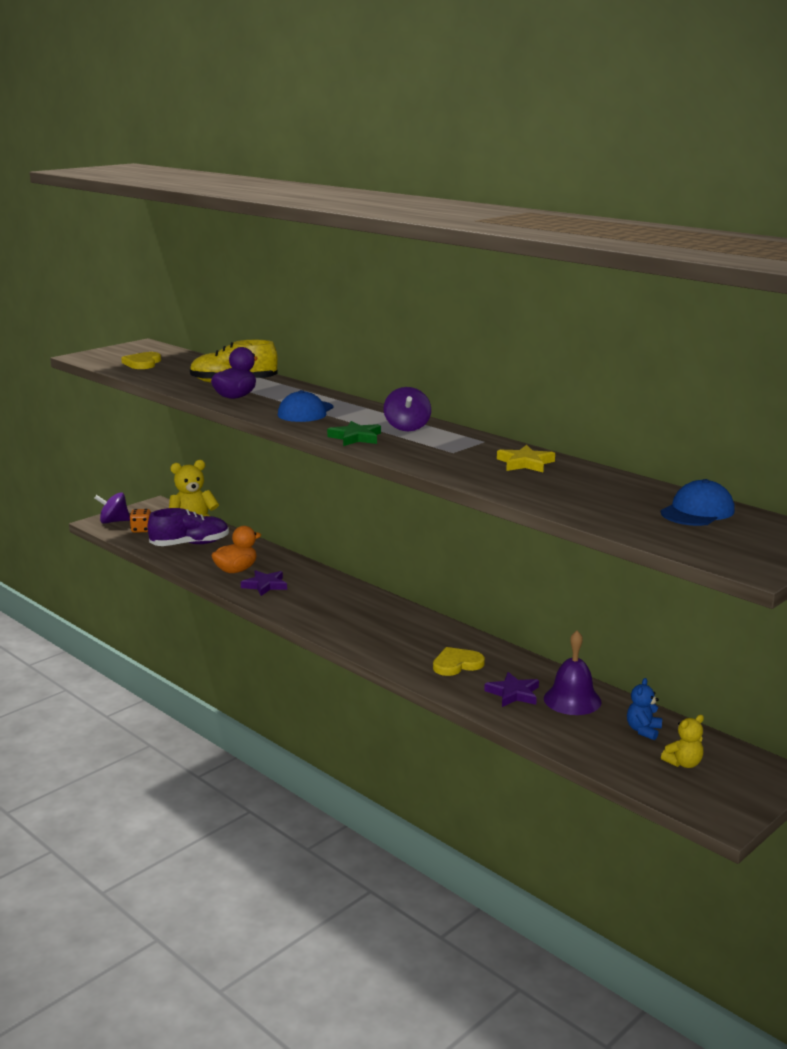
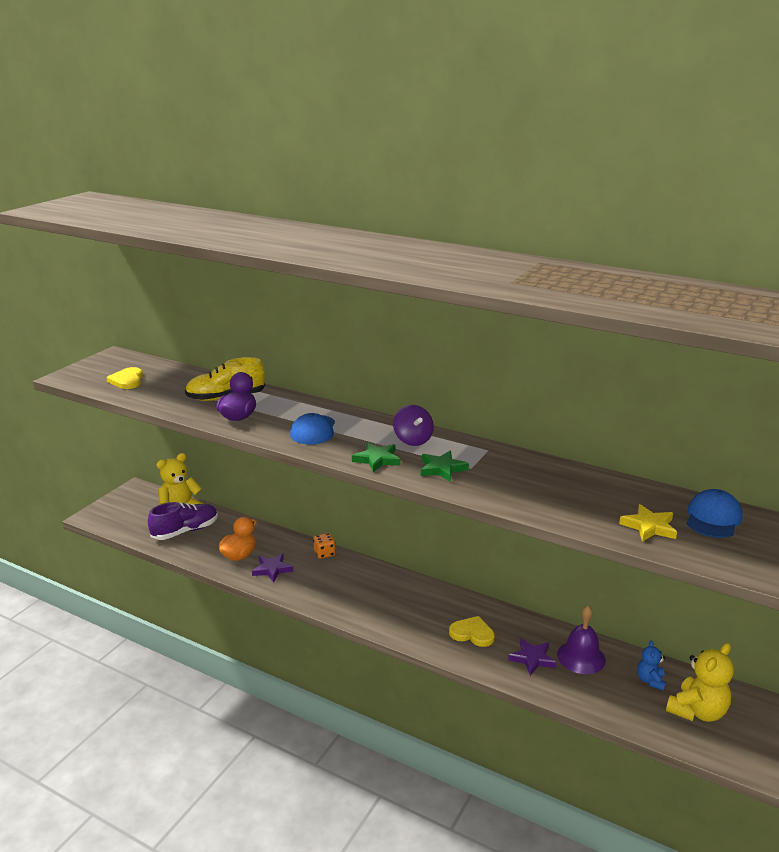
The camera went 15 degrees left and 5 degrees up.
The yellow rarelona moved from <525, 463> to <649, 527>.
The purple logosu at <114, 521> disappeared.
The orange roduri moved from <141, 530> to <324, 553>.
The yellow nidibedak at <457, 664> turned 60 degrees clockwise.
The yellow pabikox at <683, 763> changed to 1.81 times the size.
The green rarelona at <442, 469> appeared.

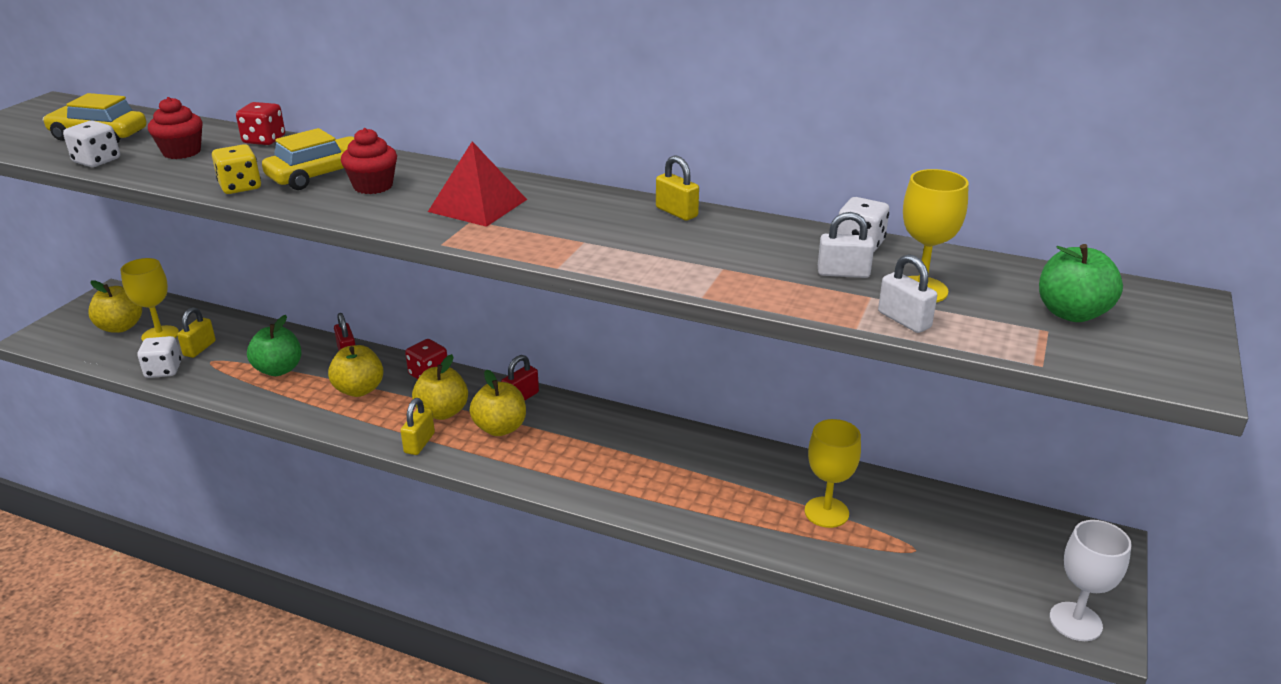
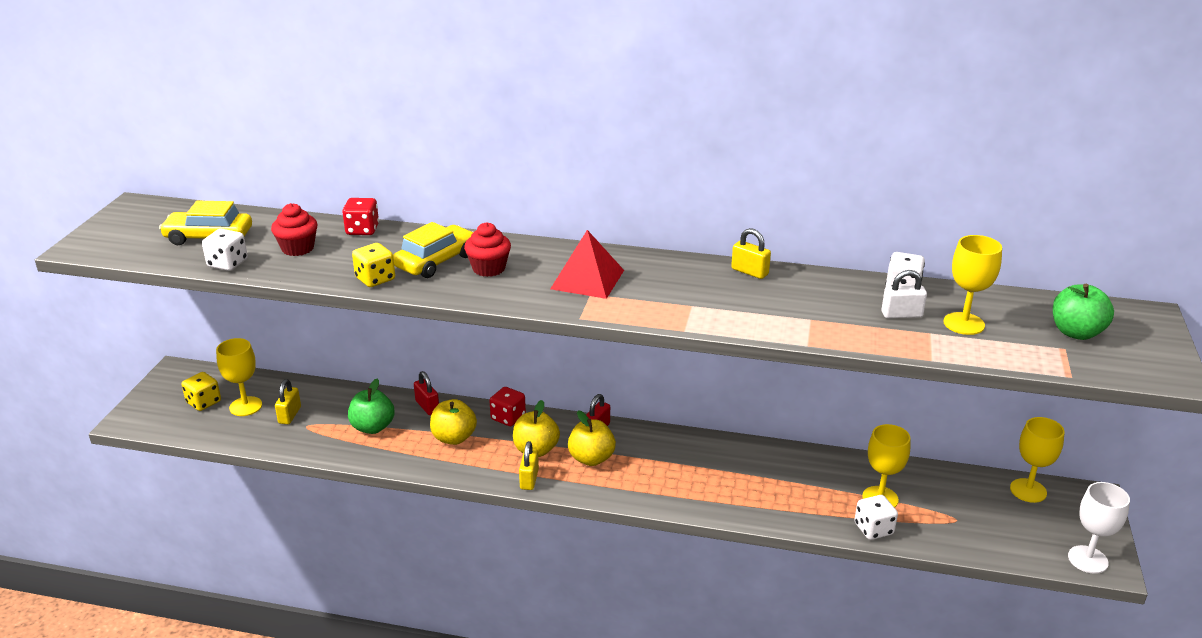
The camera went 10 degrees left and 0 degrees up.
The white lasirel at <904, 320> disappeared.
The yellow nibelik at <121, 327> was replaced by the yellow roduri at <204, 402>.
The white roduri moved from <163, 370> to <873, 529>.
The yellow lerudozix at <1028, 490> appeared.

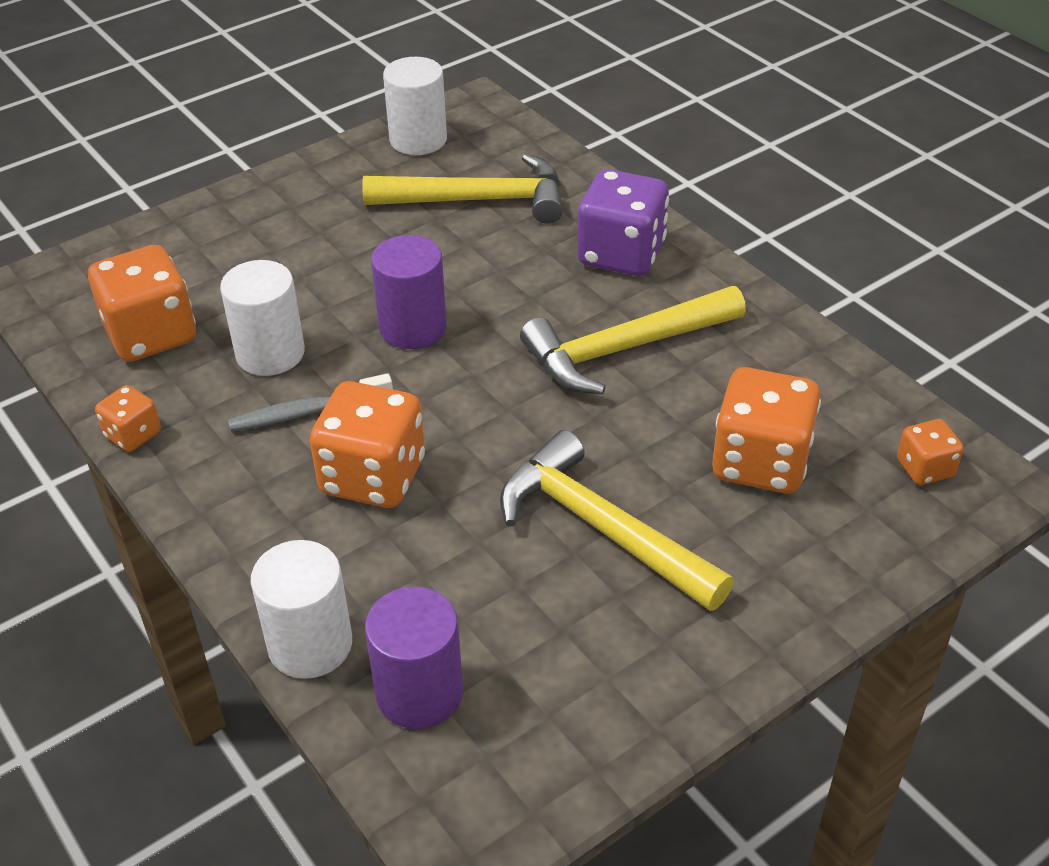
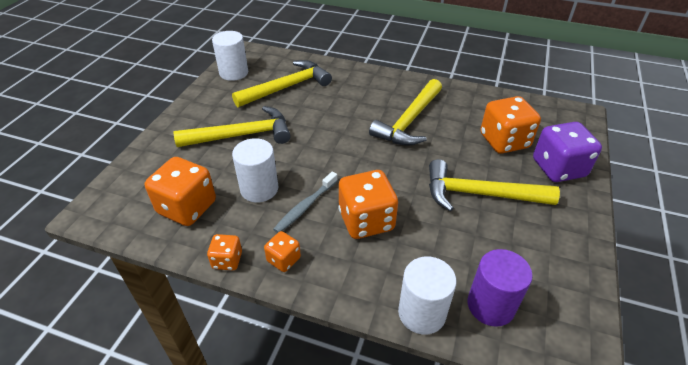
The camera went 35 degrees left and 0 degrees up.
The purple roduri moved from <621, 254> to <558, 168>.
The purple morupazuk at <413, 327> disappeared.
The orange roduri moved from <924, 468> to <283, 259>.
The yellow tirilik at <242, 135> appeared.

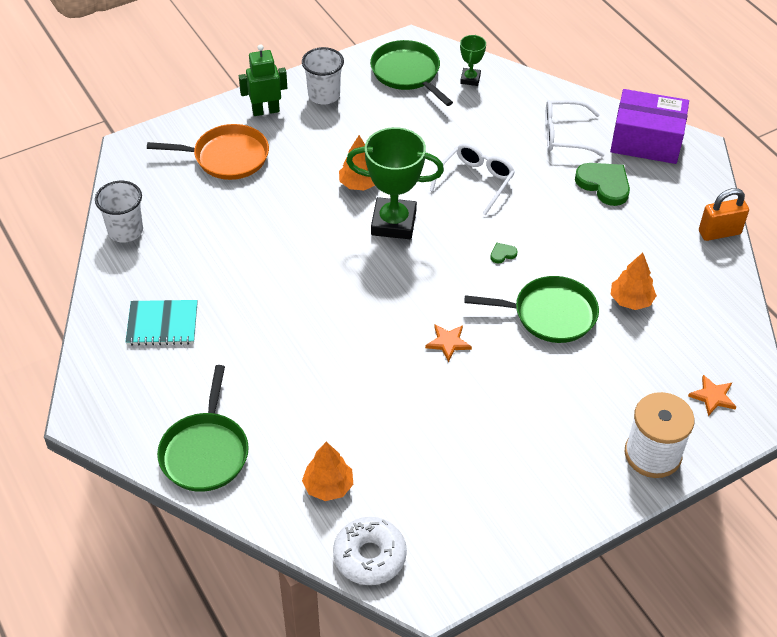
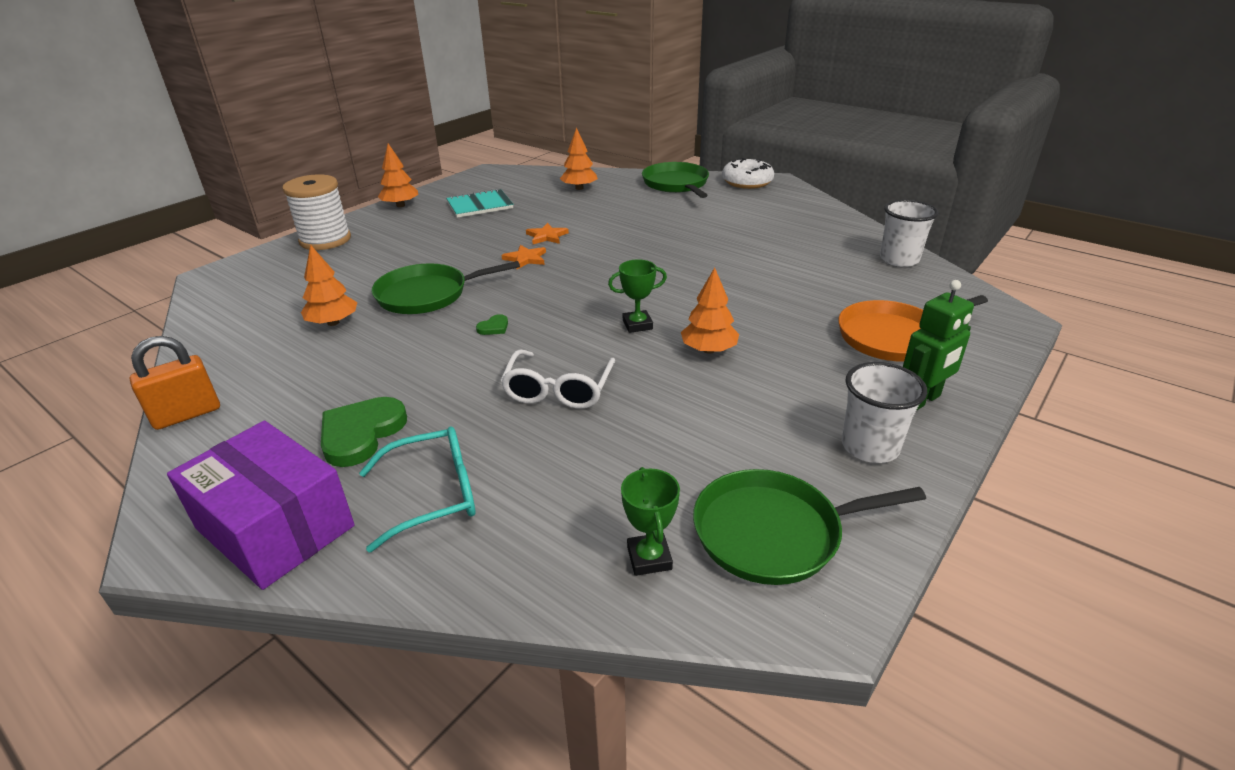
The camera went 160 degrees right and 15 degrees down.
The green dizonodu at <407, 73> turned 135 degrees clockwise.
The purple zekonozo at <646, 141> turned 45 degrees clockwise.
The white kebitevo at <565, 135> became the turquoise kebitevo at <432, 495>.
The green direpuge at <393, 223> changed to 0.49 times the size.
The green nidibedak at <604, 184> turned 90 degrees clockwise.
The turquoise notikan moved from <162, 324> to <480, 205>.
The orange rarelona moved from <712, 396> to <547, 236>.
The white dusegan moved from <369, 556> to <747, 182>.
The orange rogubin at <400, 205> appeared.

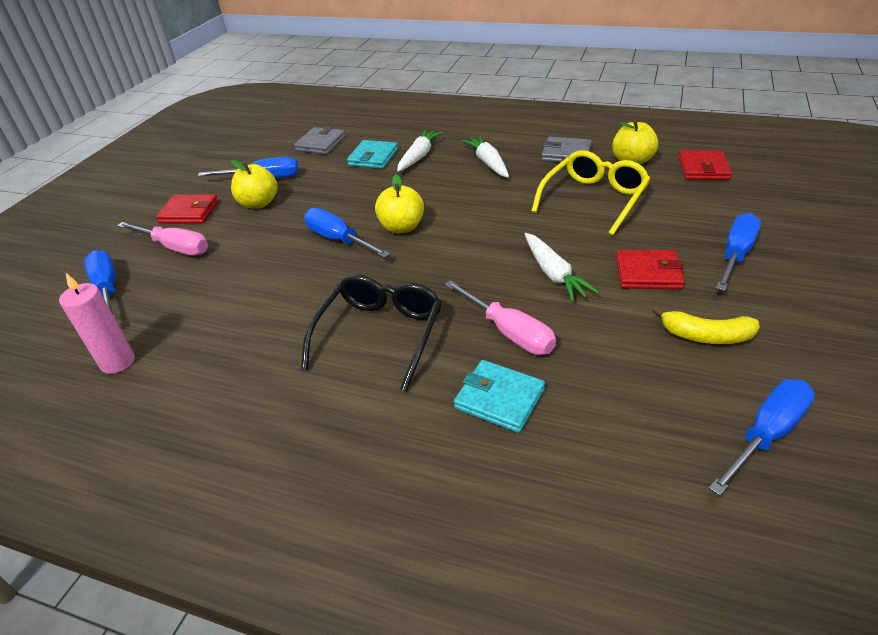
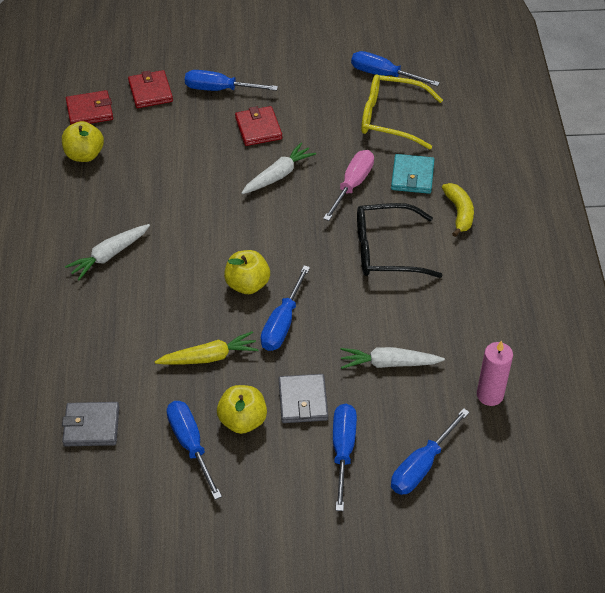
The camera went 115 degrees left and 10 degrees up.
The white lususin moved from <419, 156> to <389, 363>.
The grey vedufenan moved from <566, 153> to <303, 401>.
The turquoise vedufenan at <373, 157> disappeared.
The yellow kebitevo moved from <593, 199> to <391, 118>.
The red vedufenan moved from <189, 212> to <150, 92>.
The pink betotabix at <175, 248> became the blue betotabix at <343, 451>.
The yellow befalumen moved from <706, 336> to <459, 213>.
The yellow lususin at <209, 357> appeared.

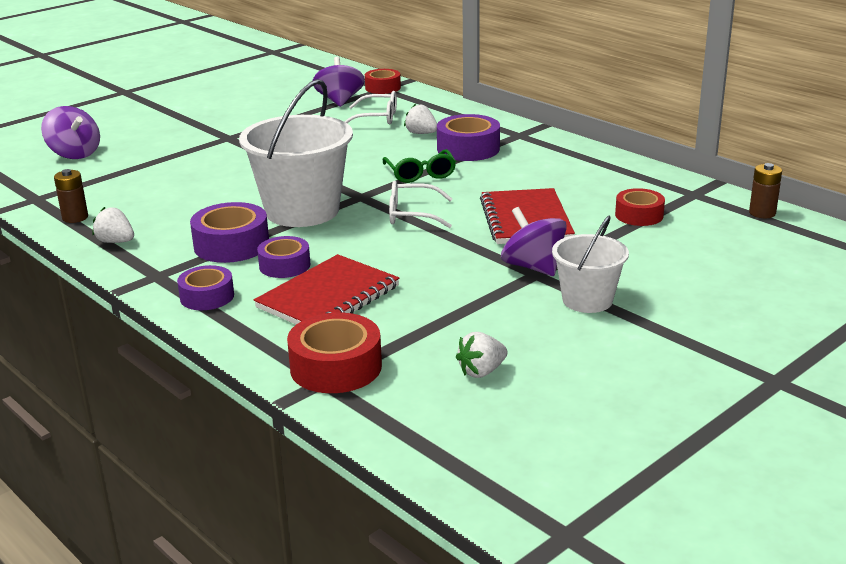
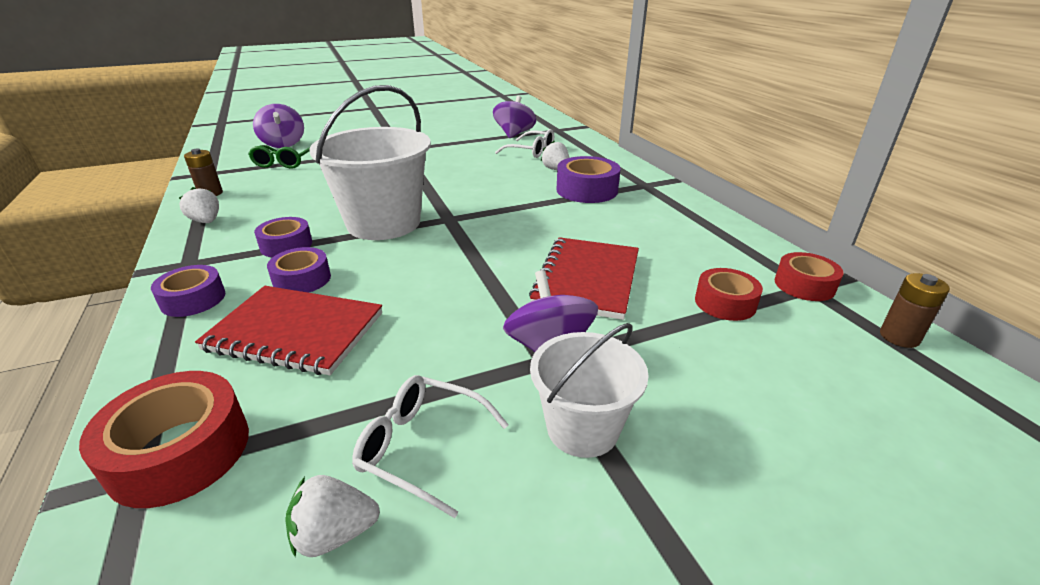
The camera went 20 degrees right and 5 degrees up.
The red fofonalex moved from <383, 88> to <804, 285>.
The green kebitevo moved from <420, 173> to <284, 162>.
The white kebitevo moved from <413, 214> to <423, 447>.
The purple fofonalex at <231, 245> changed to 0.66 times the size.
The red notikan at <328, 297> turned 45 degrees clockwise.

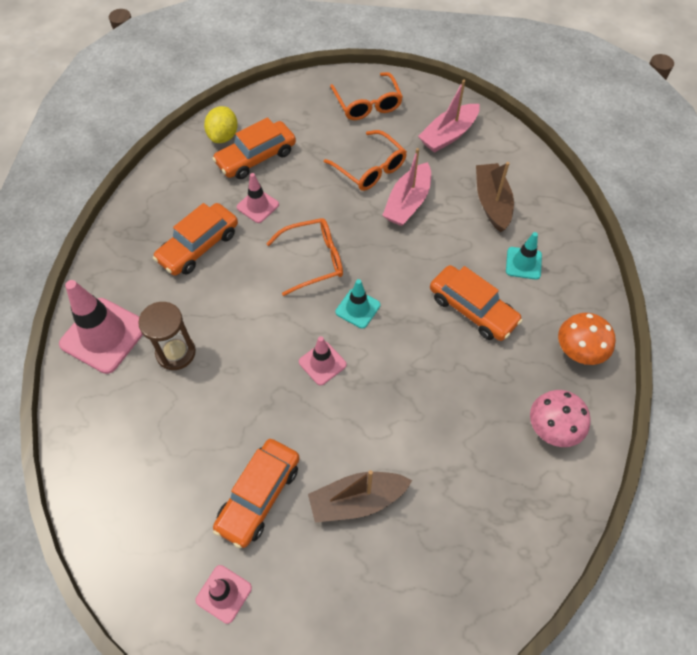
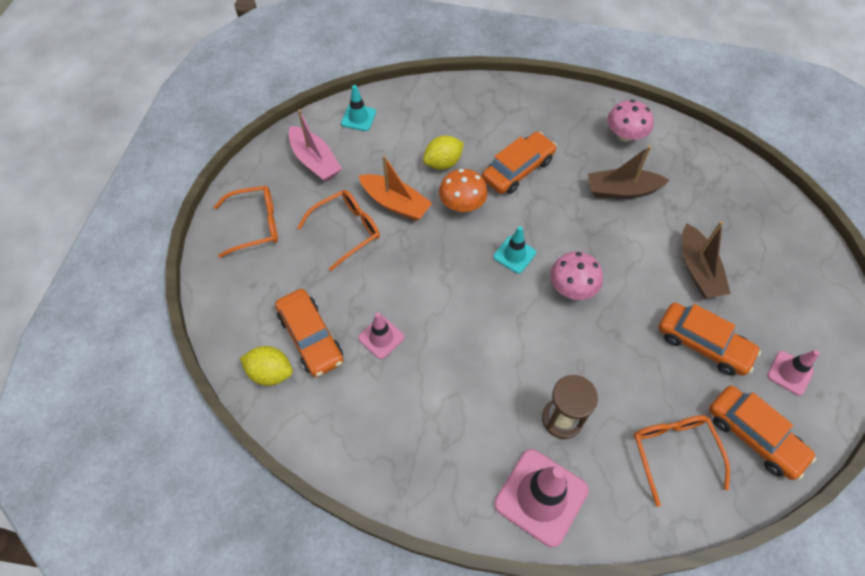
The camera went 85 degrees left and 0 degrees up.
The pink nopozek at <408, 203> became the orange nopozek at <395, 203>.
The brown nopozek moved from <492, 203> to <622, 190>.
The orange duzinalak moved from <198, 246> to <754, 436>.
The orange kebitevo moved from <314, 260> to <673, 452>.
The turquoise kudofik moved from <523, 263> to <358, 118>.
The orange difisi moved from <579, 350> to <462, 204>.
The pink kudofik at <322, 363> was replaced by the pink difisi at <572, 287>.
The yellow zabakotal at <443, 163> appeared.

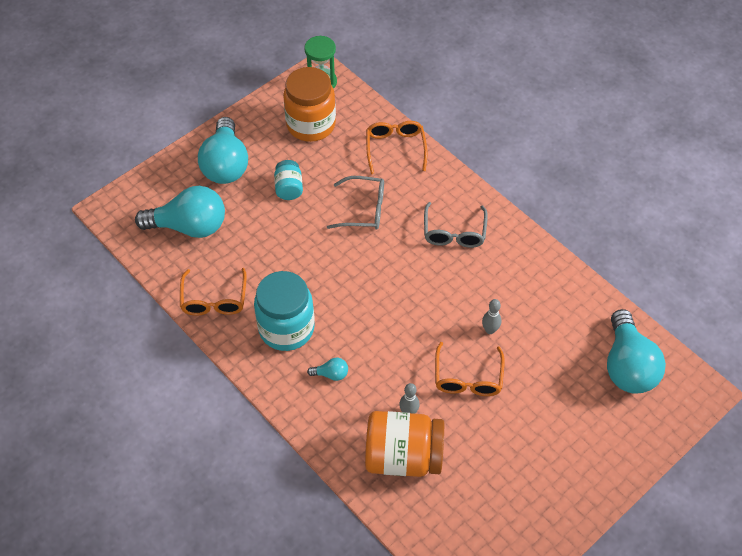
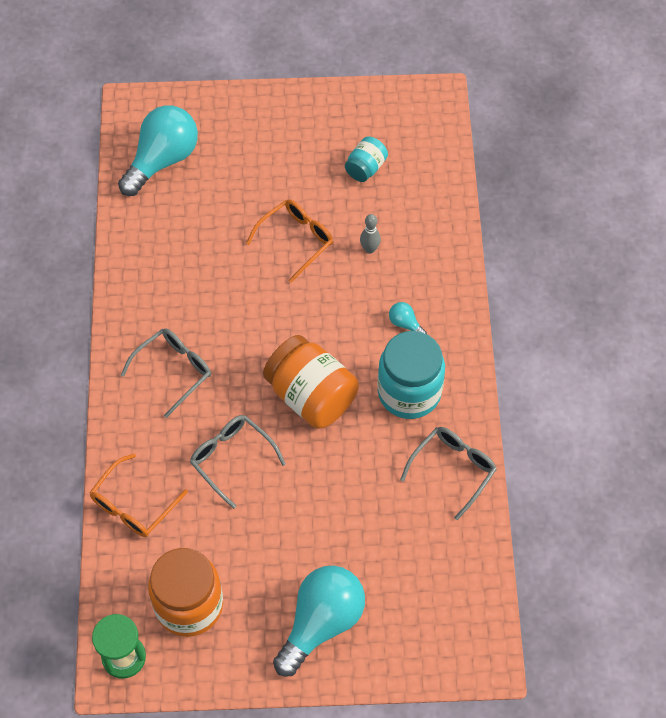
The camera went 140 degrees left and 5 degrees up.
The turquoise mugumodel moved from <289, 188> to <365, 168>.
The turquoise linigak at <189, 226> disappeared.
The orange kebitevo at <214, 300> became the grey kebitevo at <453, 469>.
The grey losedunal at <490, 330> disappeared.
The orange mugumodel moved from <403, 456> to <311, 396>.

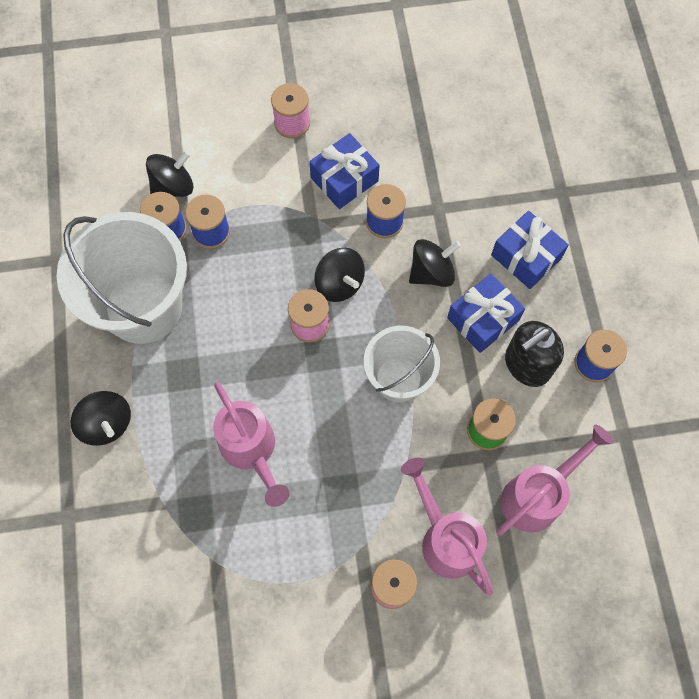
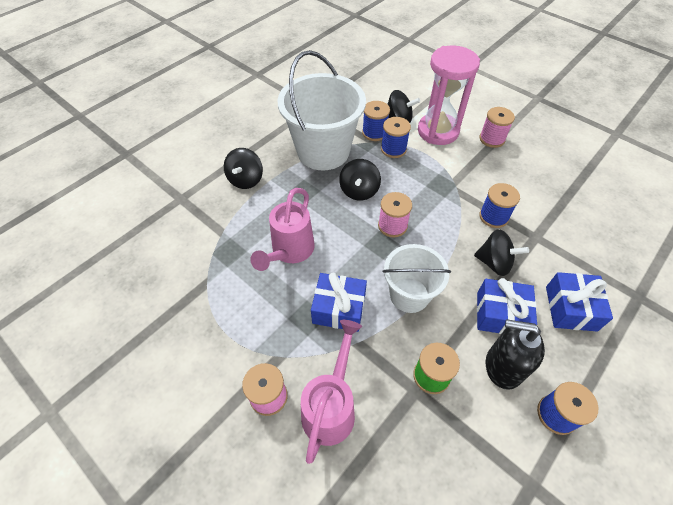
The camera went 50 degrees right and 15 degrees down.
The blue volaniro moved from <344, 179> to <339, 308>.
The black logosu moved from <339, 283> to <359, 191>.
The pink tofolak at <537, 496> disappeared.
The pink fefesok at <438, 131> appeared.

